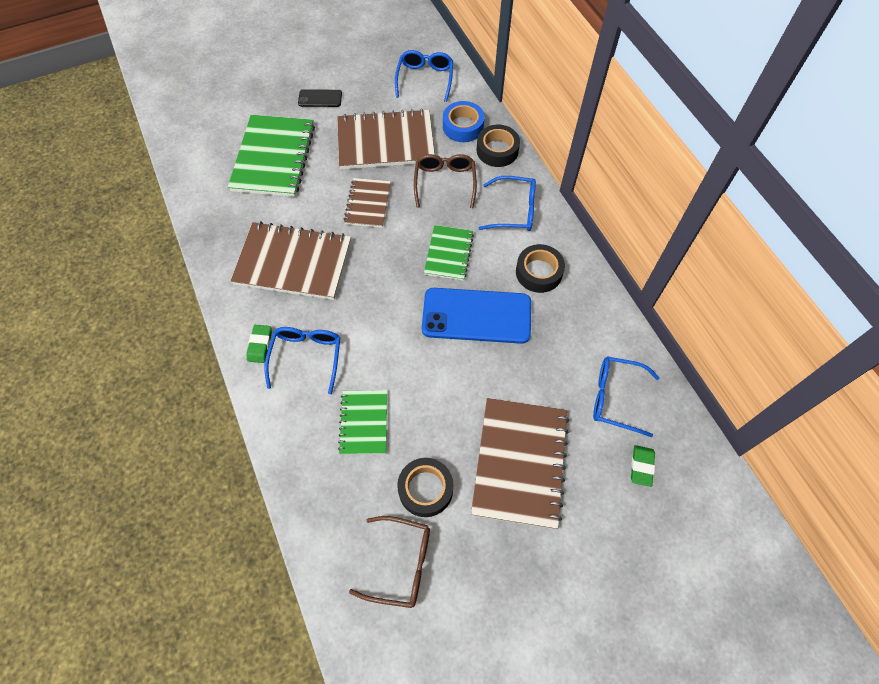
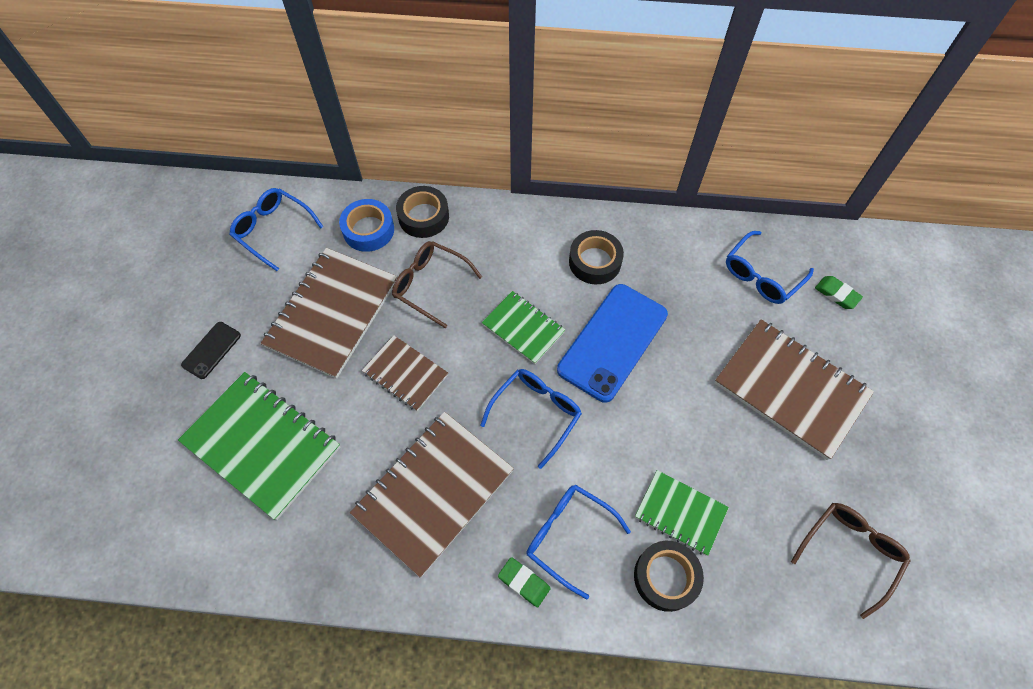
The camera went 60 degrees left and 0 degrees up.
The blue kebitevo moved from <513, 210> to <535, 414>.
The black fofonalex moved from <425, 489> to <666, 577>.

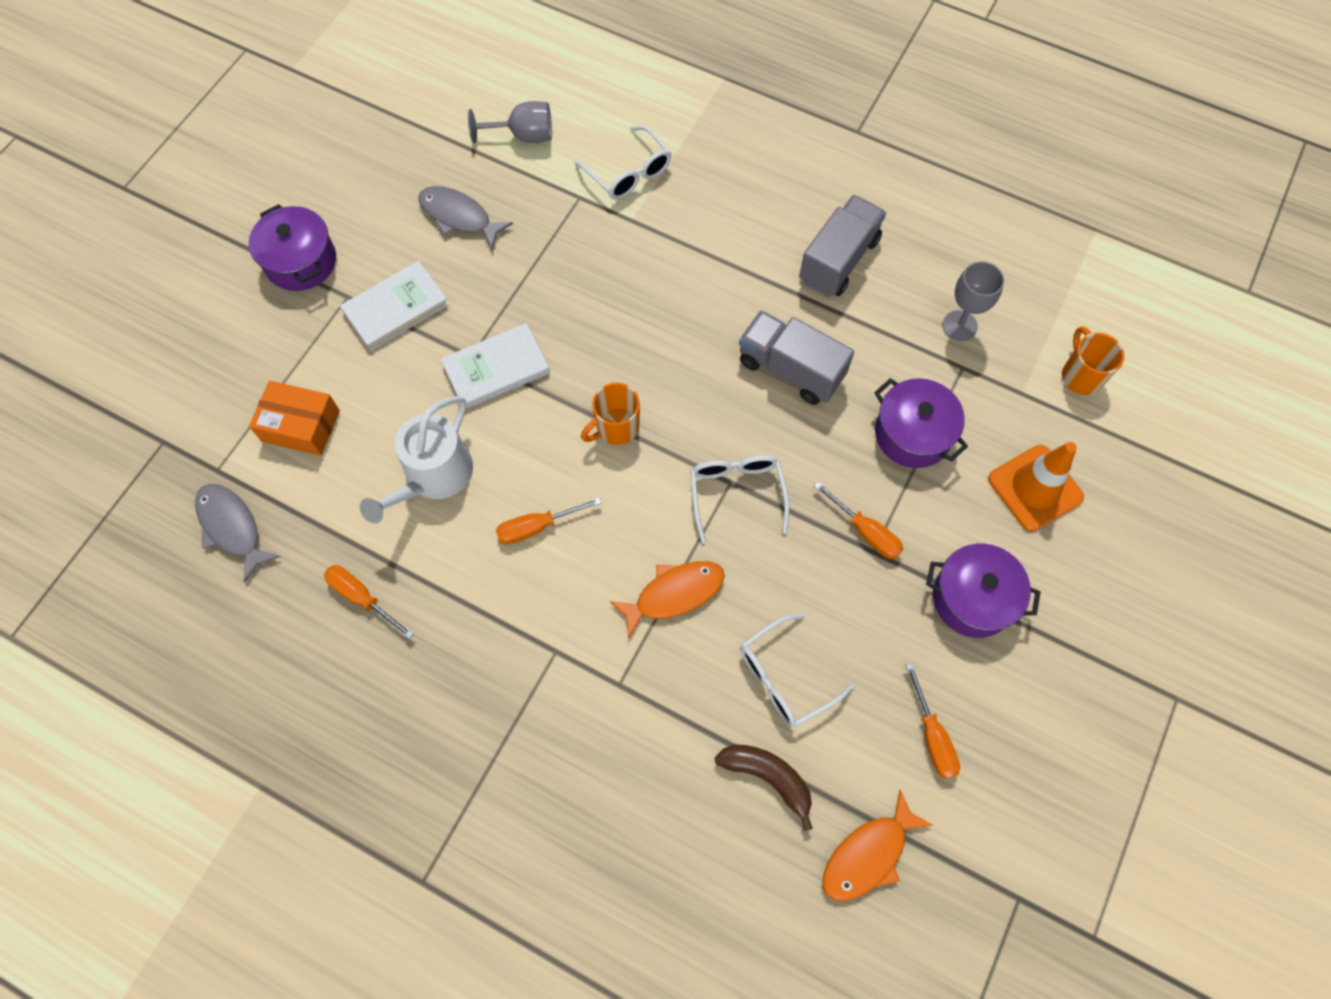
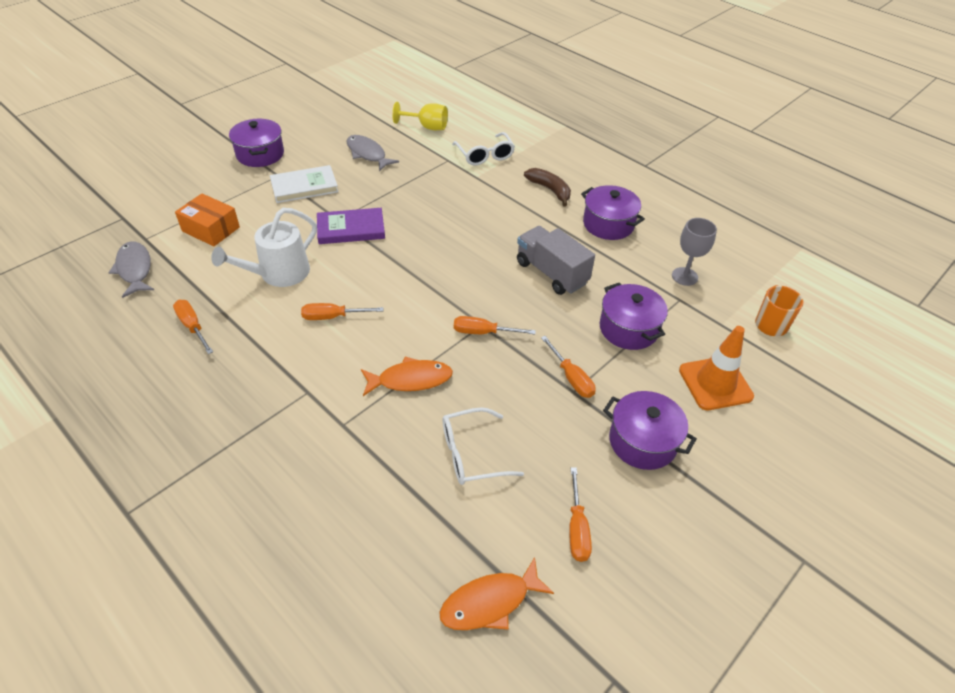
The camera went 15 degrees right and 20 degrees down.
The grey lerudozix at <523, 136> became the yellow lerudozix at <427, 127>.
The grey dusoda at <838, 260> was replaced by the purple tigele at <608, 224>.
The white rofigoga at <496, 369> became the purple rofigoga at <351, 229>.
The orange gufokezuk at <616, 428> disappeared.
The white kebitevo at <737, 494> was replaced by the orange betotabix at <483, 332>.
The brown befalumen moved from <768, 777> to <550, 190>.

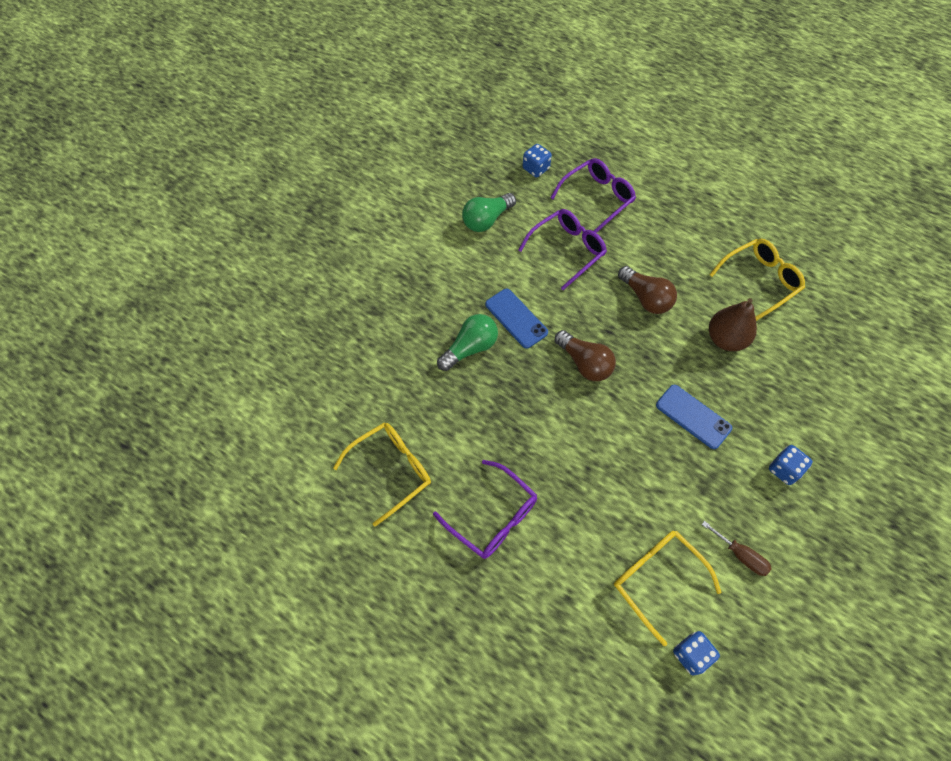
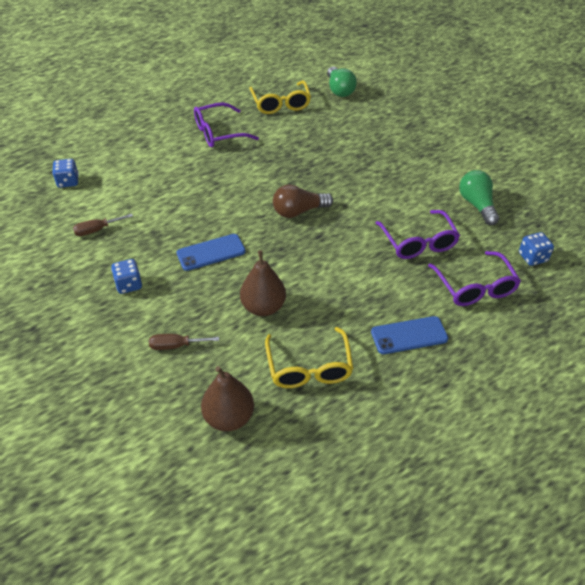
The camera went 115 degrees right and 15 degrees down.
The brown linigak at <646, 298> disappeared.
The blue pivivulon moved from <516, 318> to <409, 335>.
The green linigak moved from <470, 348> to <339, 90>.
The yellow kebitevo at <657, 579> disappeared.
The brown betotabix at <176, 346> appeared.
The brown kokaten at <229, 417> appeared.

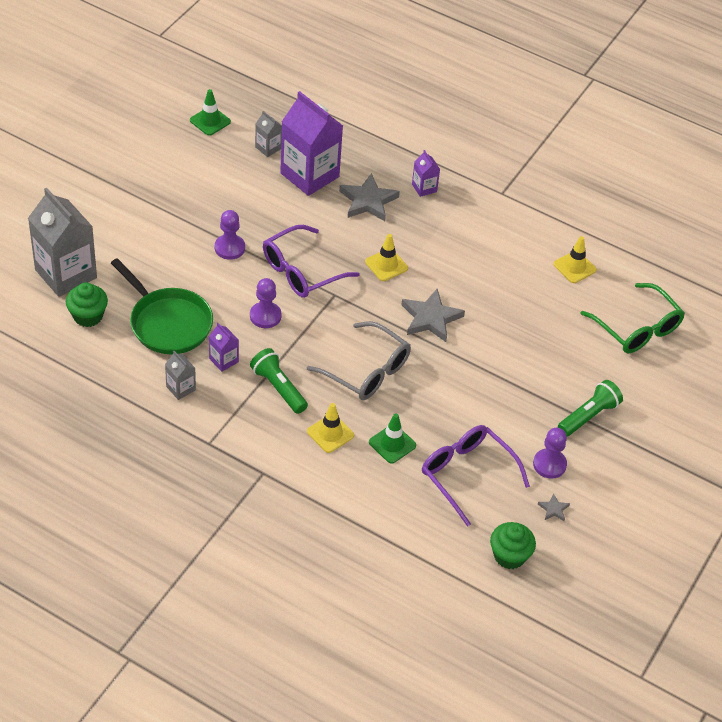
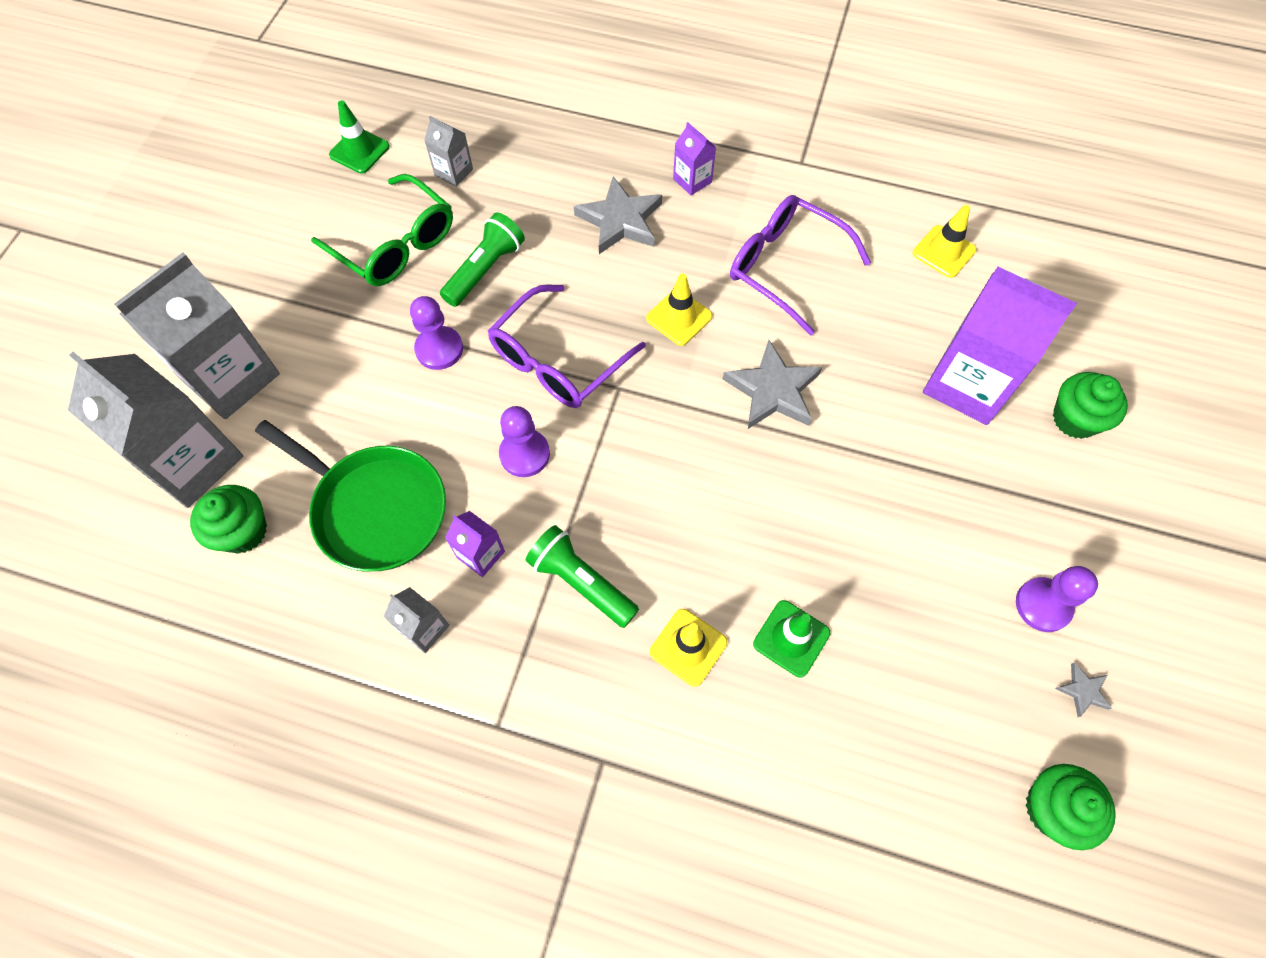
The camera went 10 degrees left and 15 degrees up.
The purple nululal moved from <309, 175> to <968, 383>.
The green kebitevo moved from <637, 328> to <395, 244>.
The grey kebitevo at <367, 371> disappeared.
The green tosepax moved from <588, 416> to <485, 270>.
The purple kebitevo moved from <467, 475> to <785, 267>.
The grey nululal at <231, 377> appeared.
The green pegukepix at <1075, 419> appeared.

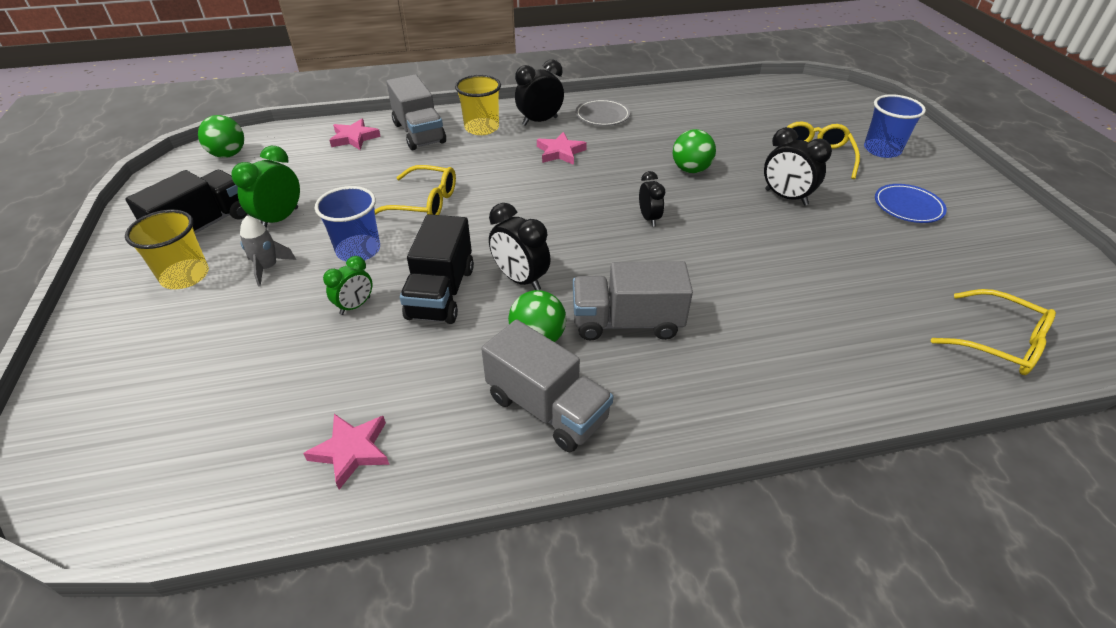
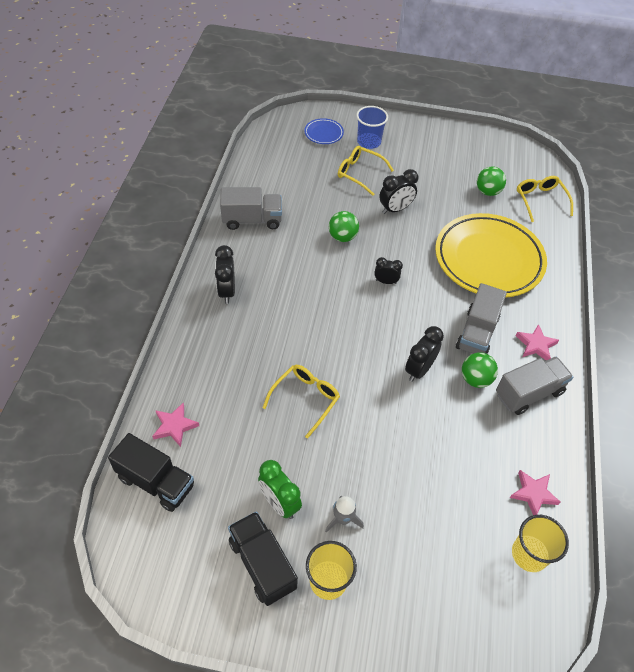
The camera went 70 degrees left and 10 degrees up.
The grey dusoda moved from <419, 133> to <252, 220>.
The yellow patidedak moved from <481, 128> to <529, 554>.
The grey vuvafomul at <602, 116> disappeared.
The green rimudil moved from <228, 154> to <487, 191>.
The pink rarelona moved from <560, 152> to <536, 345>.
The blue vuvafomul moved from <908, 207> to <323, 133>.
The blue patidedak at <358, 250> disappeared.
The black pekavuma at <520, 279> turned 150 degrees clockwise.
The black dusoda moved from <441, 293> to <156, 482>.
The green pekavuma at <355, 306> disappeared.
The yellow kebitevo at <999, 342> turned 75 degrees counterclockwise.
The yellow vuvafomul at <488, 259> appeared.

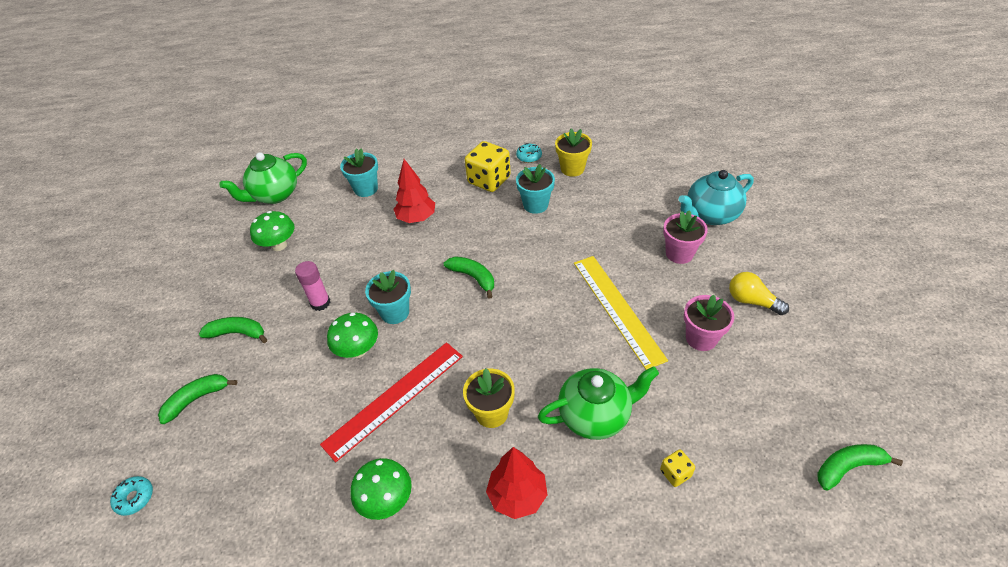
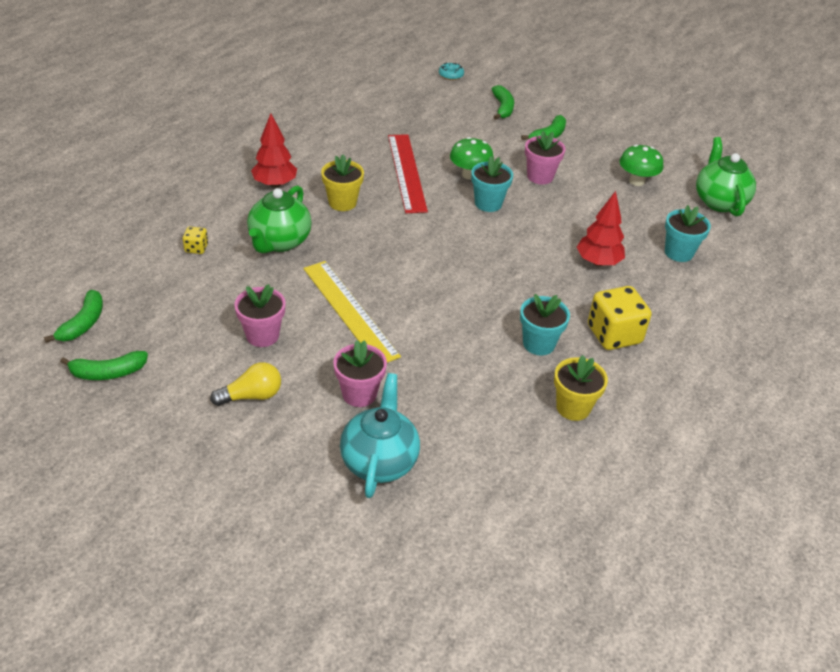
The camera went 120 degrees right and 5 degrees down.
The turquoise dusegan at <529, 156> disappeared.
The green befalumen moved from <473, 277> to <108, 373>.
The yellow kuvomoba at <617, 309> turned 45 degrees clockwise.
The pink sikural at <320, 303> was replaced by the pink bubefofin at <540, 176>.
The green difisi at <386, 500> disappeared.

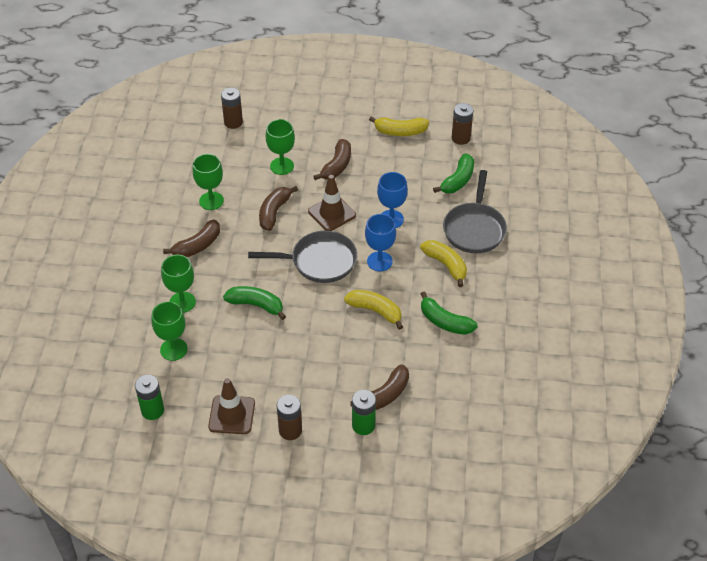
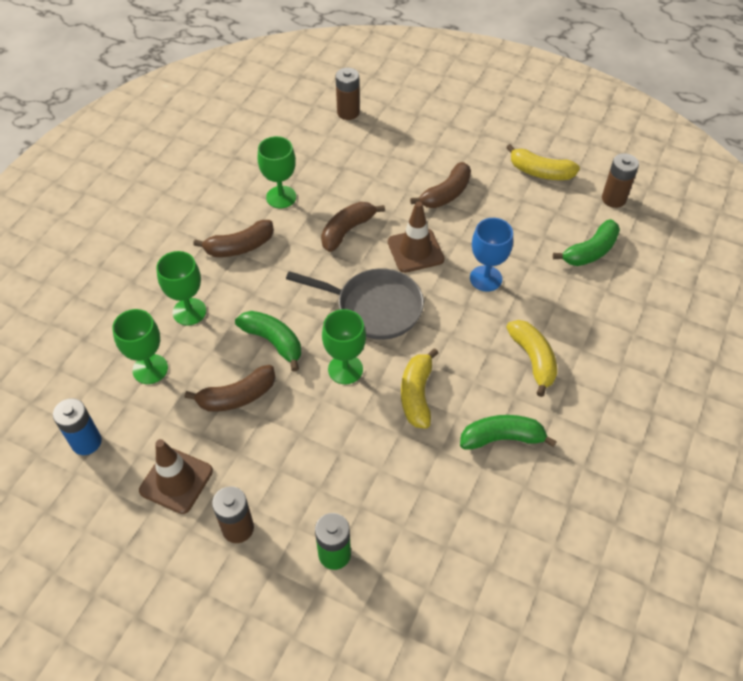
The camera went 20 degrees right and 5 degrees up.
The green lerudozix moved from <282, 166> to <345, 369>.
The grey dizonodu at <474, 228> disappeared.
The blue lerudozix at <379, 261> disappeared.
The yellow befalumen at <375, 311> turned 135 degrees counterclockwise.
The green befalumen at <445, 322> turned 120 degrees clockwise.
The brown befalumen moved from <385, 395> to <237, 396>.
The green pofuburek at <152, 410> became the blue pofuburek at <86, 442>.

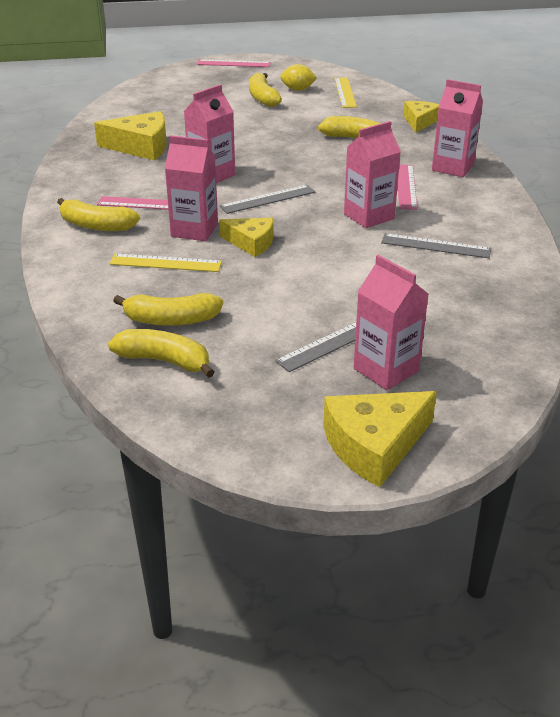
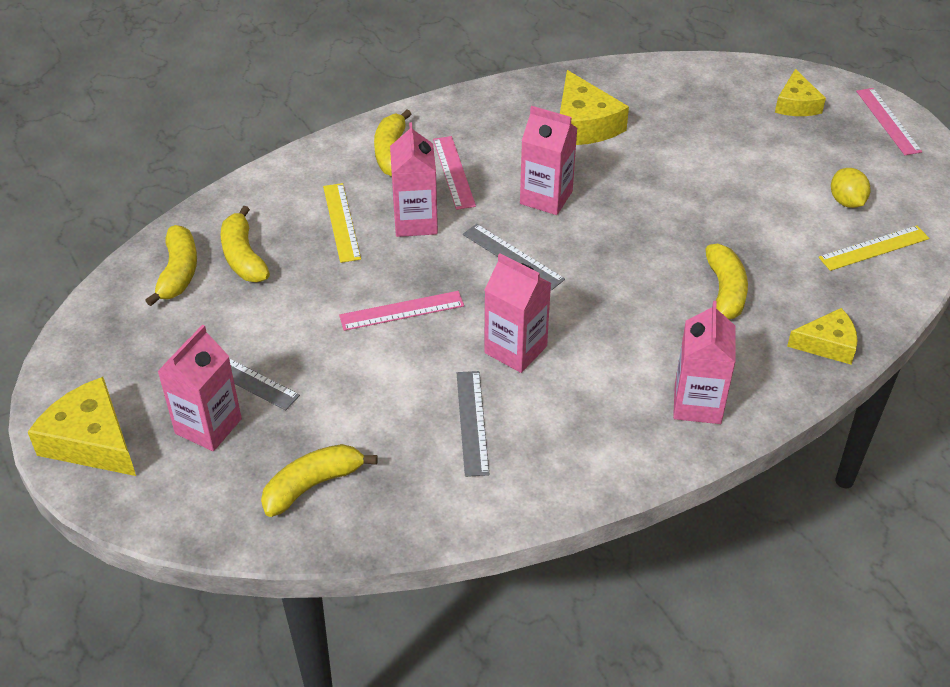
The camera went 70 degrees right and 10 degrees up.
The yellow befalumen moved from <262, 98> to <313, 485>.
The pink kuvomoba moved from <406, 186> to <402, 311>.
The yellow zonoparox moved from <251, 243> to <796, 104>.

